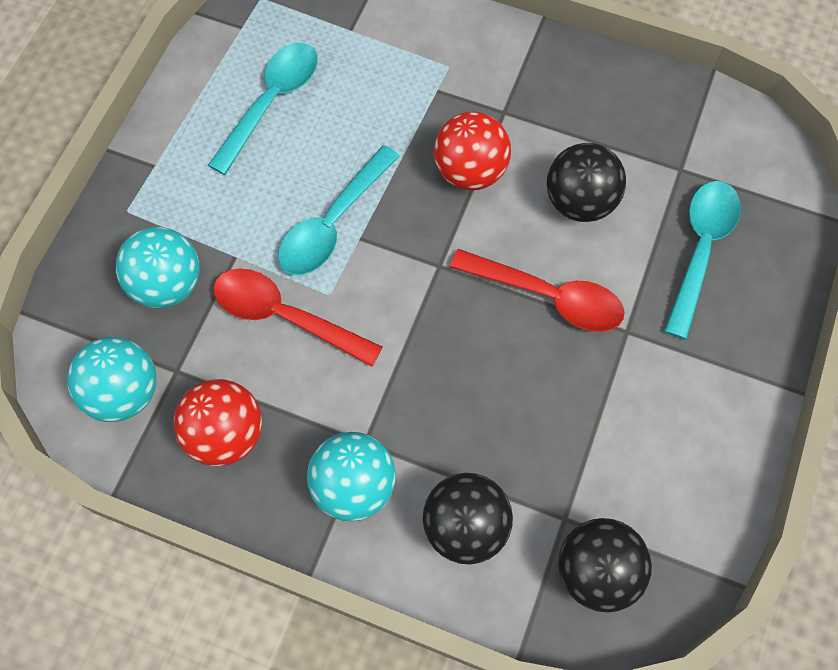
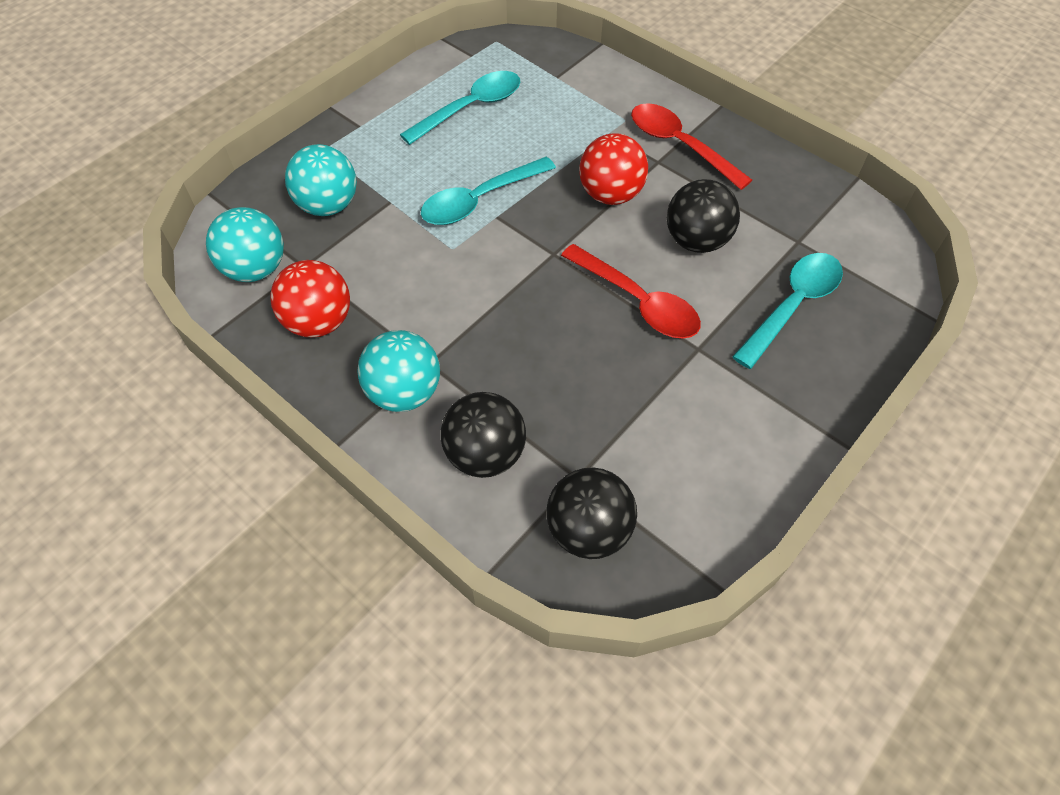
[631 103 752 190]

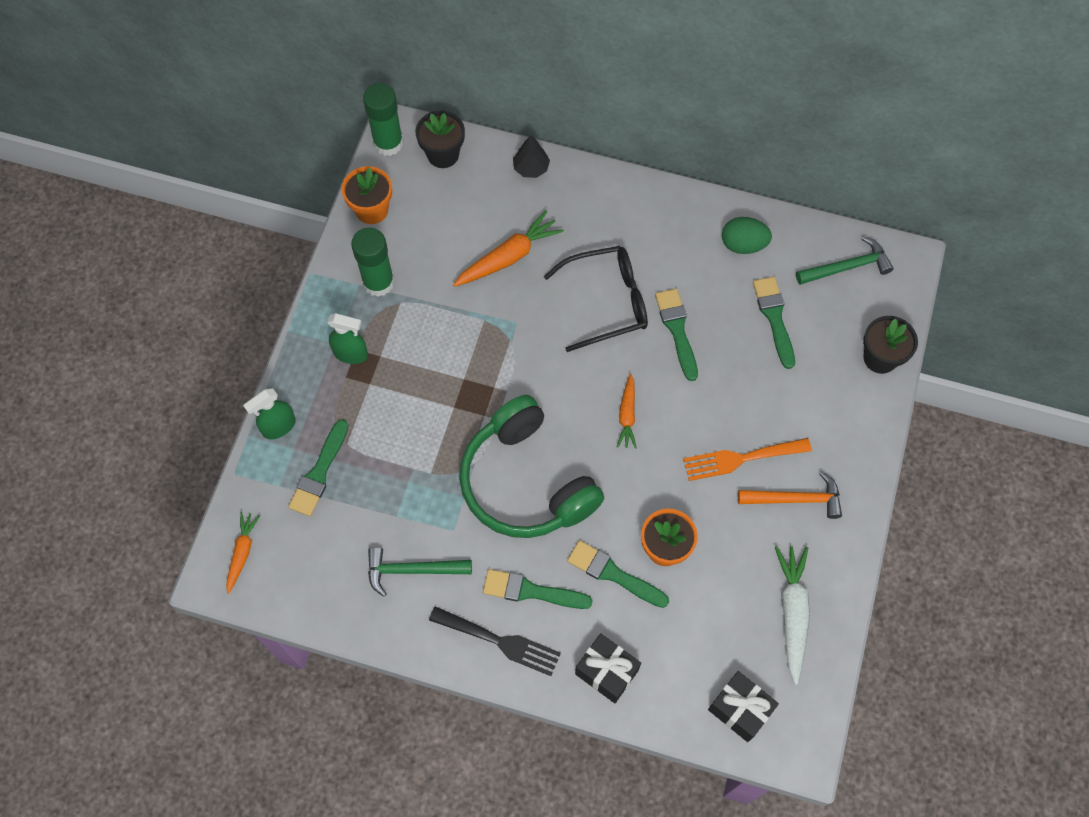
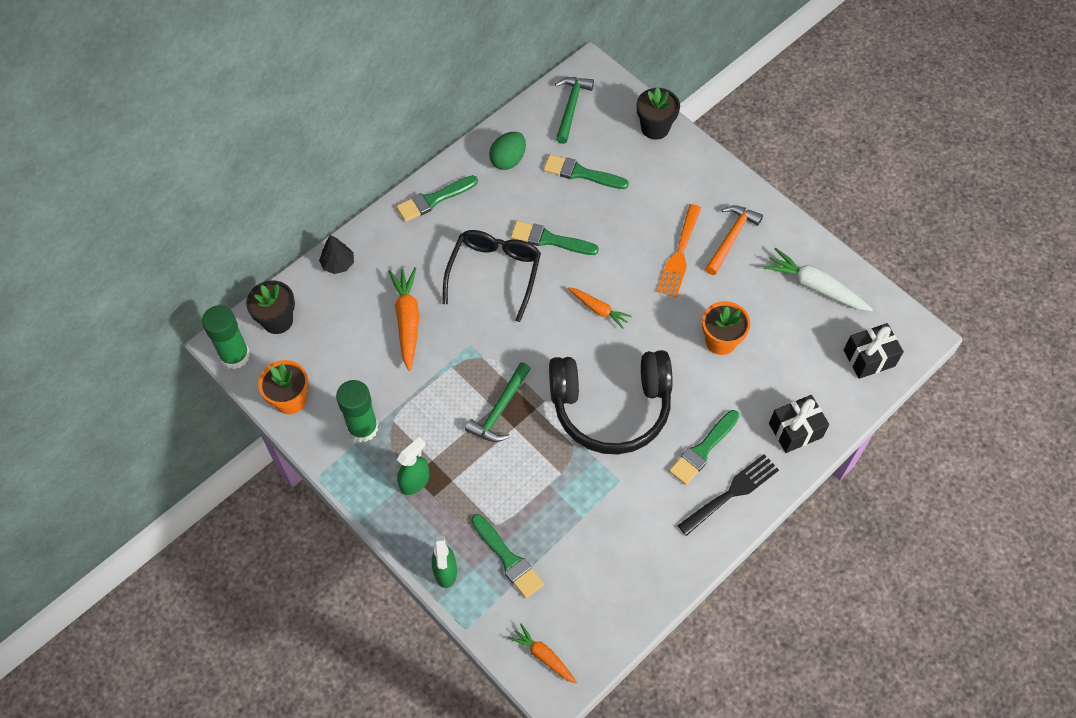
[396 175 478 222]
[465 362 531 442]
[549 350 673 454]

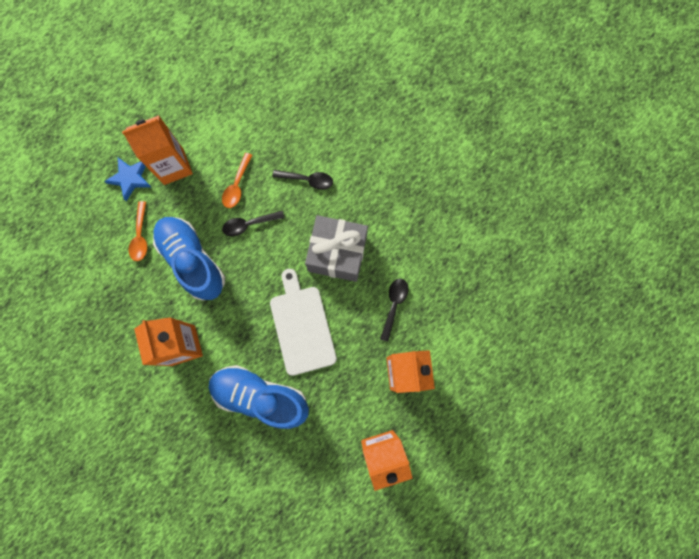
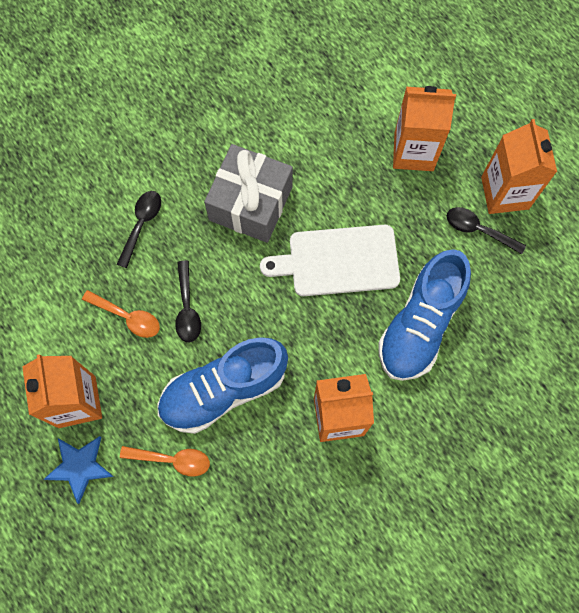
[447 207 526 254]

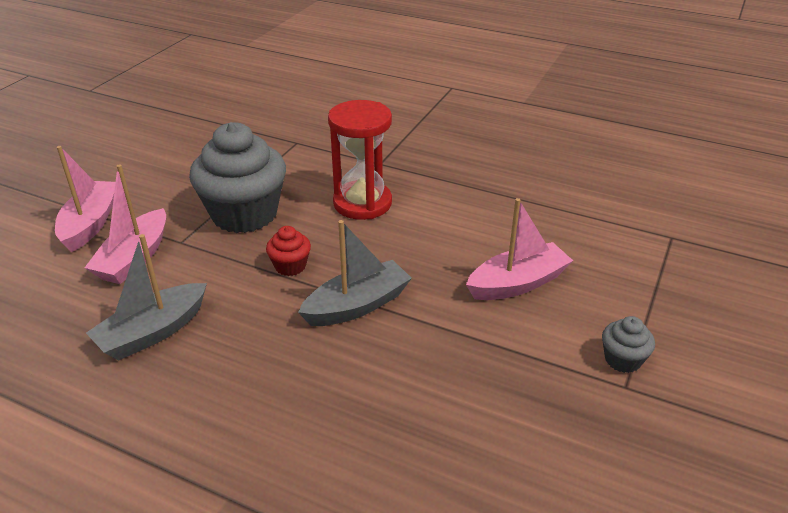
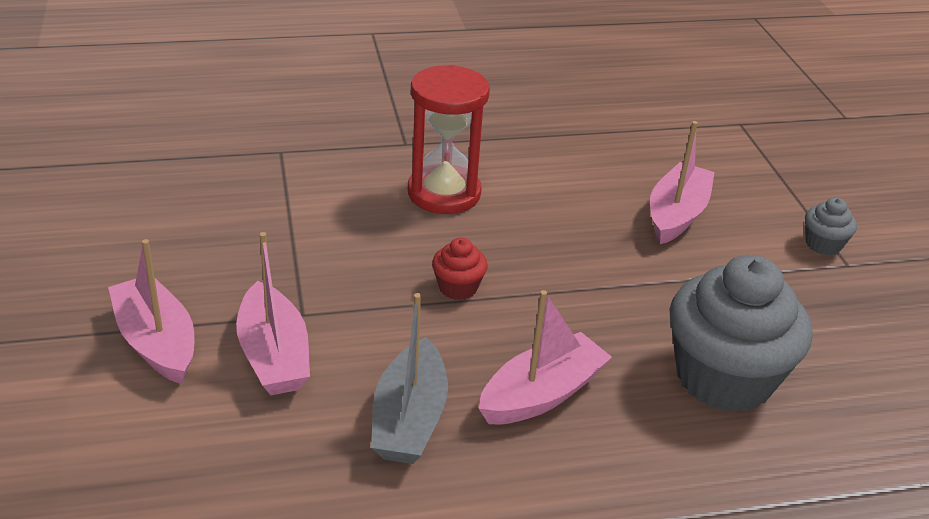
[479 290 612 425]
[670 255 812 413]
[298 220 412 326] (first image)

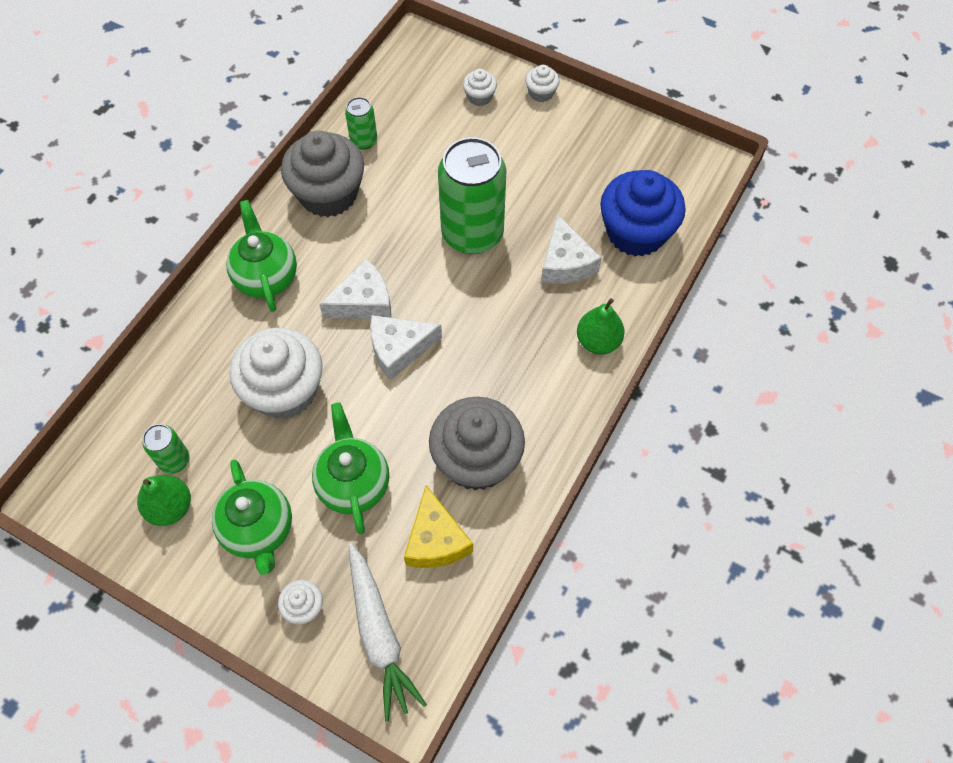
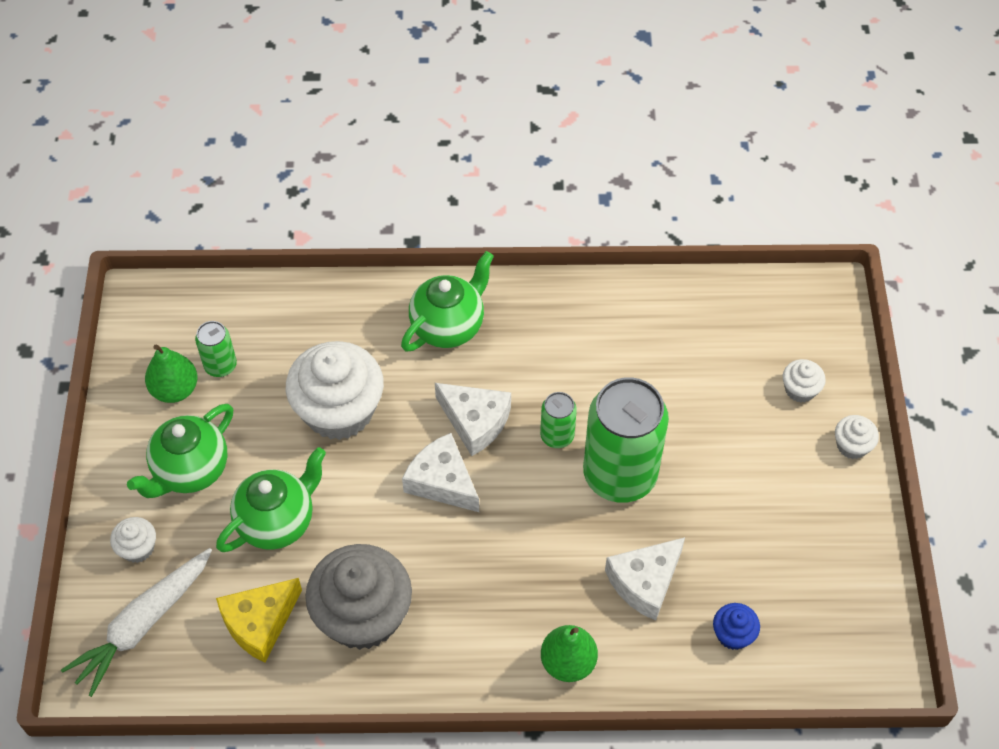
[540 392 577 448]
[713 603 760 650]
[281 131 364 217] (first image)

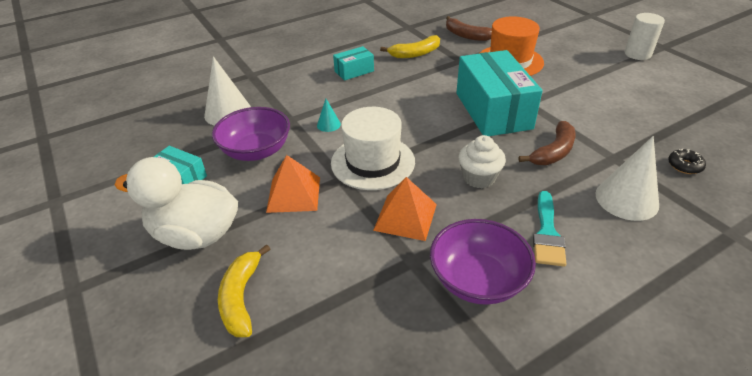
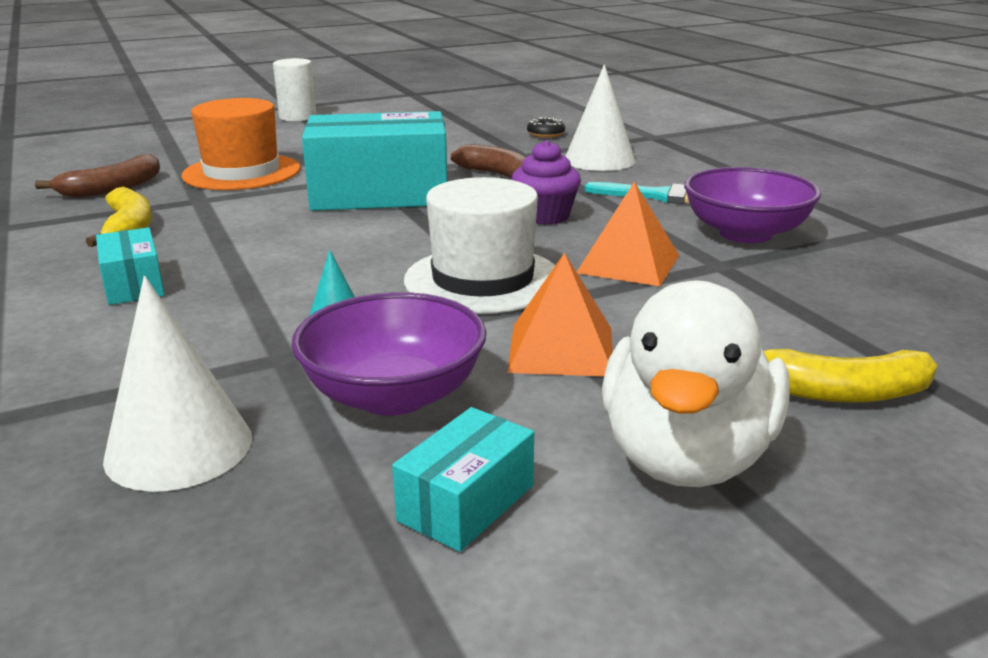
[511 140 581 225]

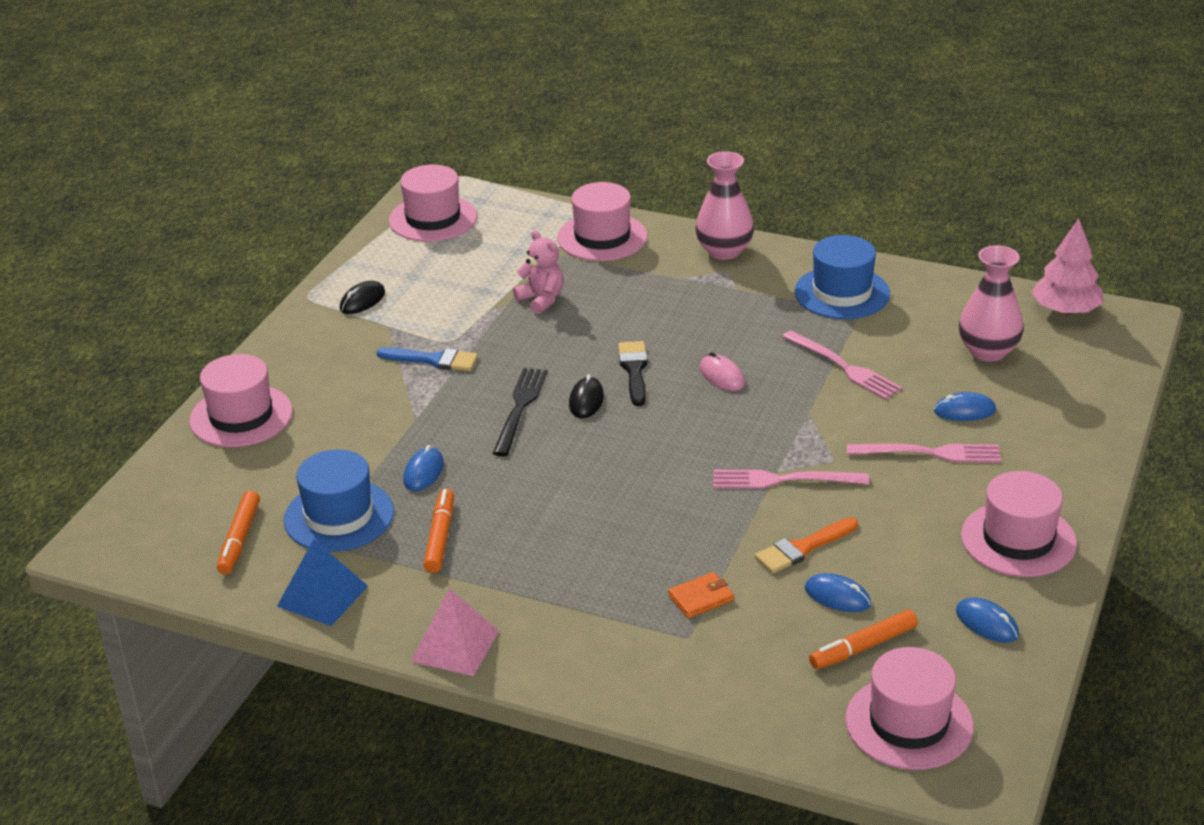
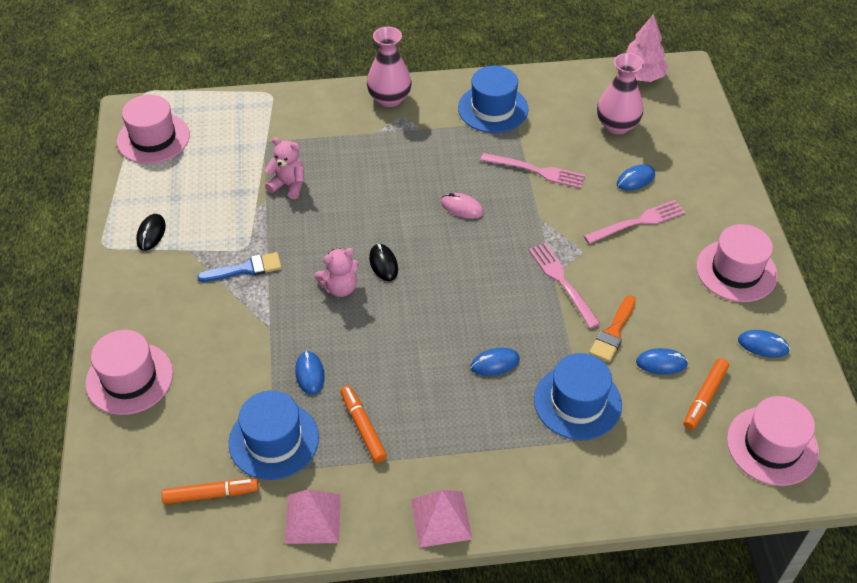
[162 478 259 504]
[285 489 341 544]
[315 248 359 297]
[471 347 520 376]
[529 243 600 329]
[534 353 622 440]
[557 182 648 261] (first image)
[618 341 648 406] (first image)

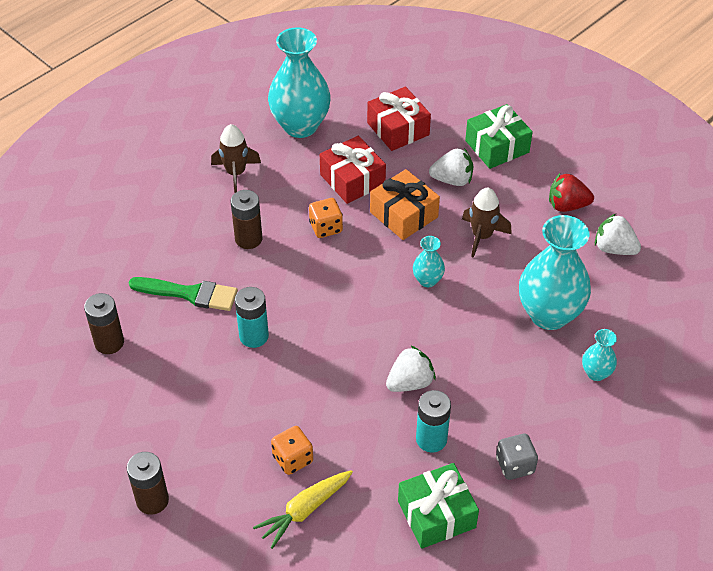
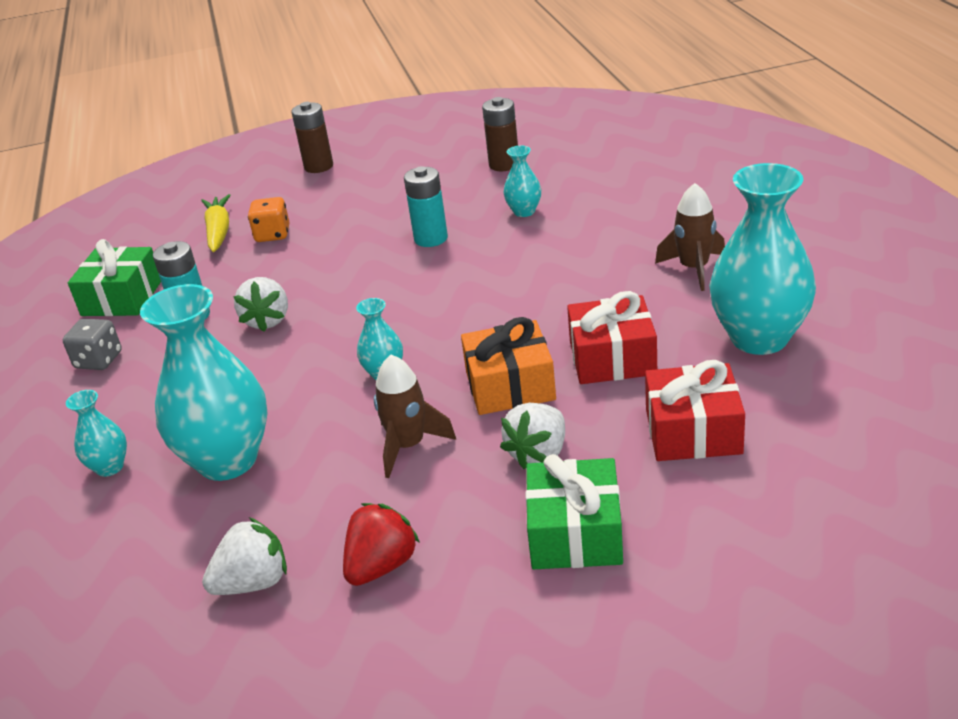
[503 145 541 217]
[231 190 263 249] (first image)
[309 198 343 238] (first image)

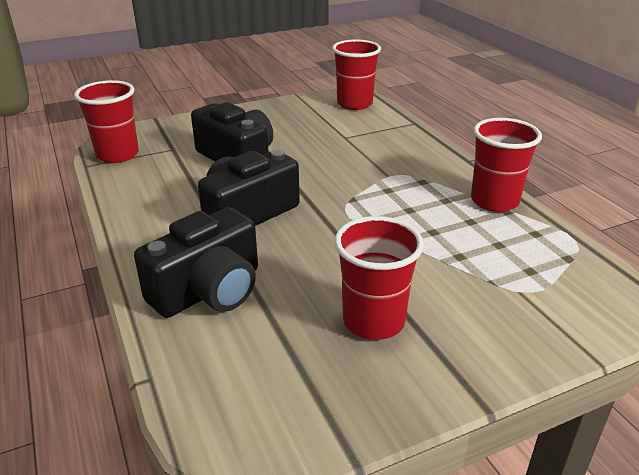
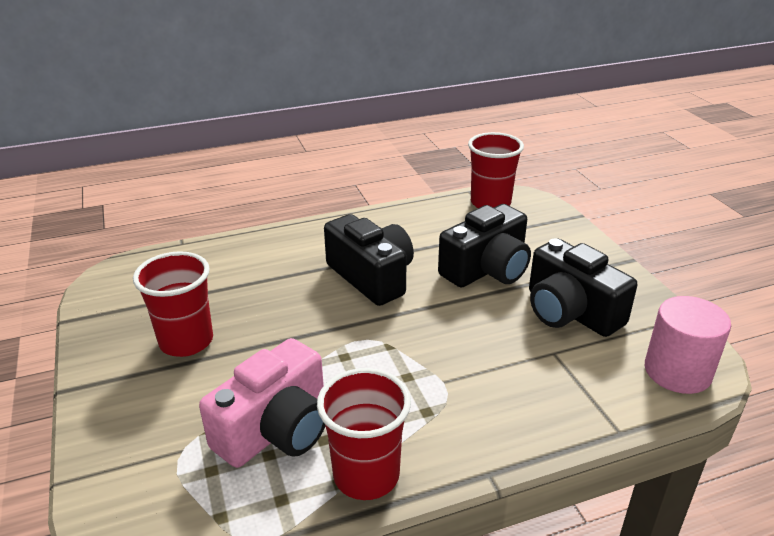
[199 338 325 468]
[529 238 637 337]
[645 296 731 394]

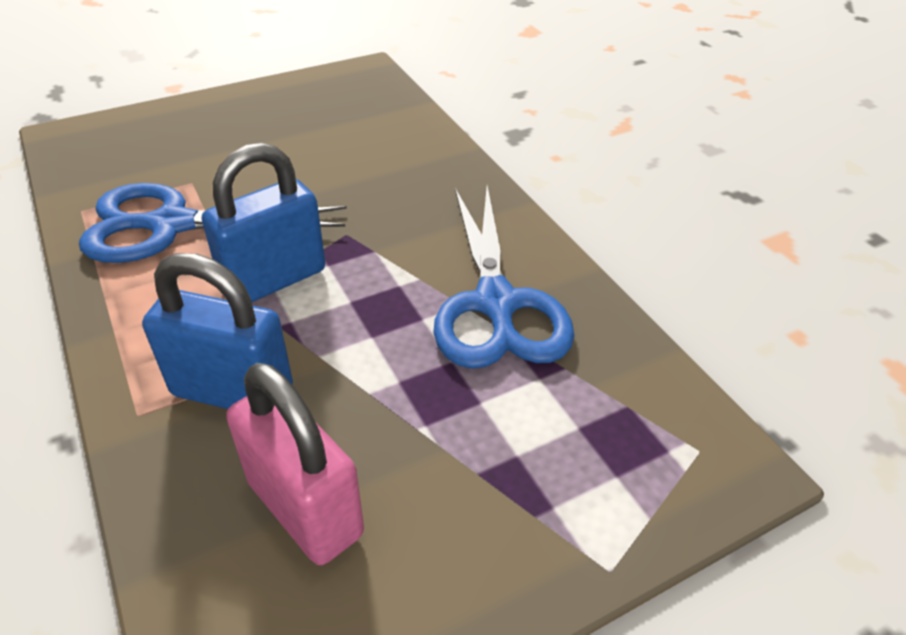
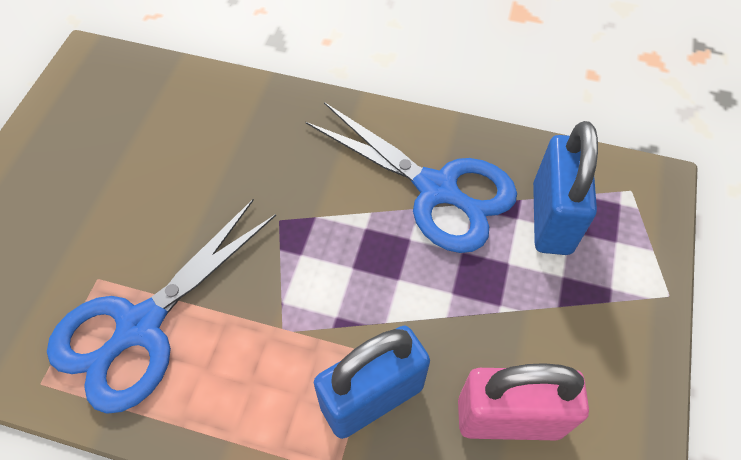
[533 121 598 255]

